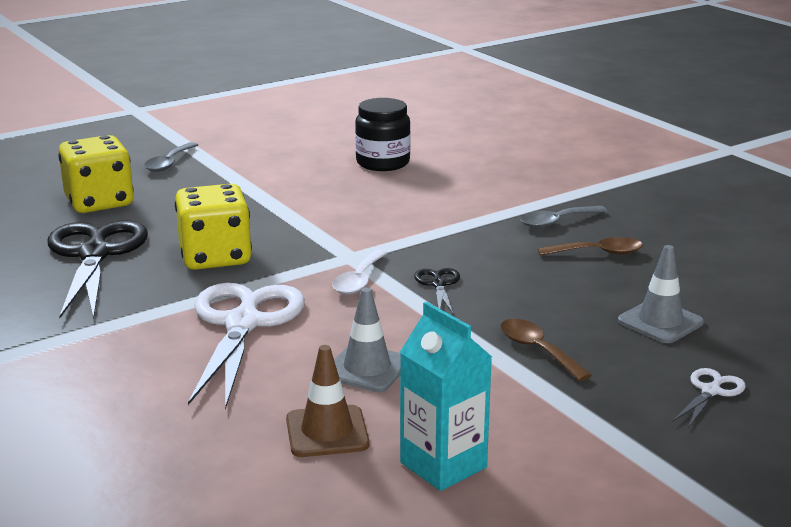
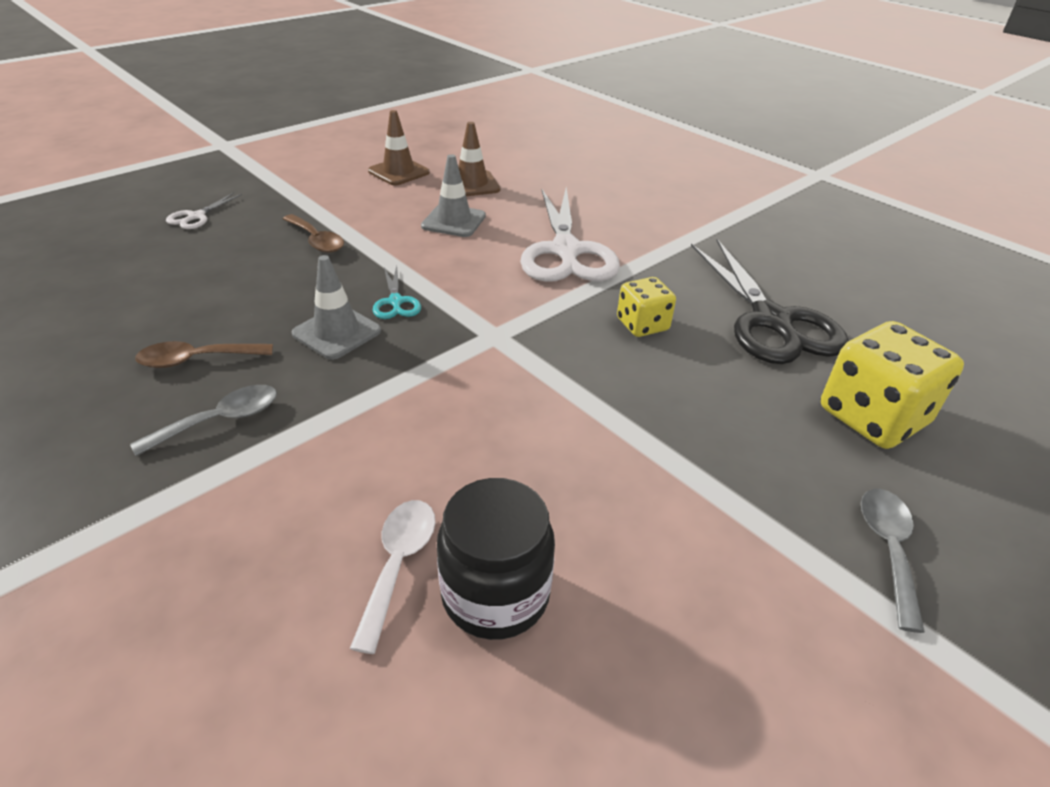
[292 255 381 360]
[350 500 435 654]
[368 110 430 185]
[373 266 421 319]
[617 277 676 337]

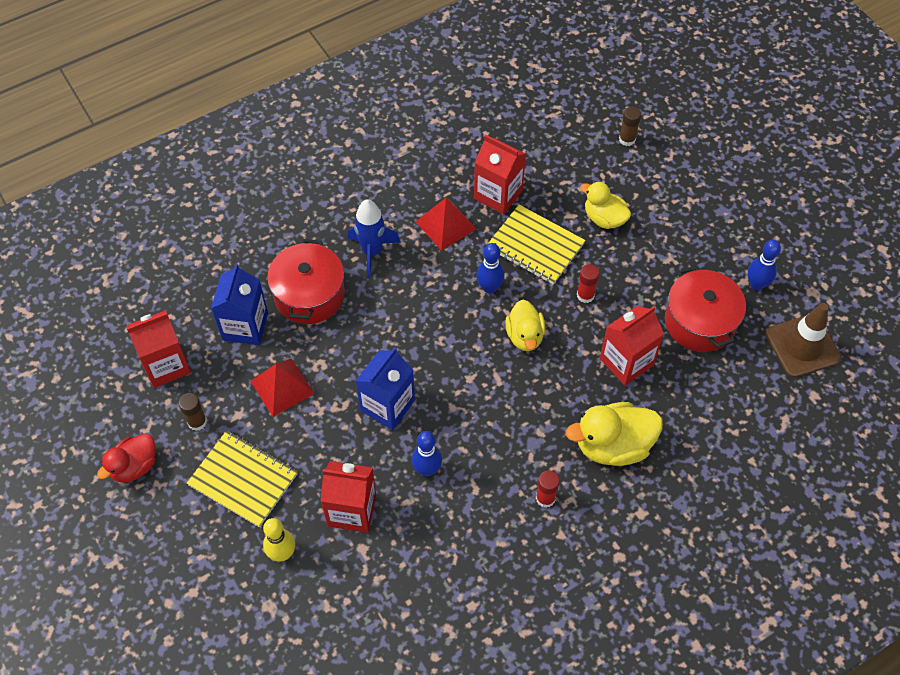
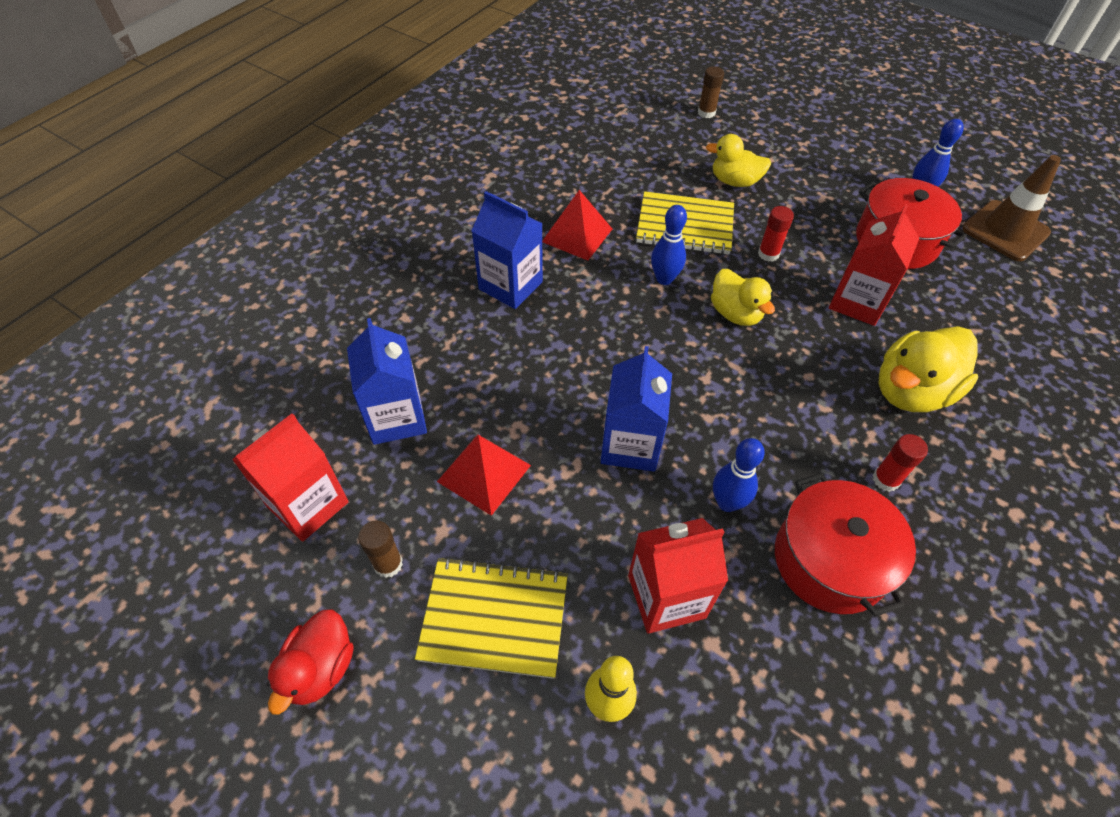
[472 191 543 309]
[775 473 916 617]
[474 135 526 214] (first image)

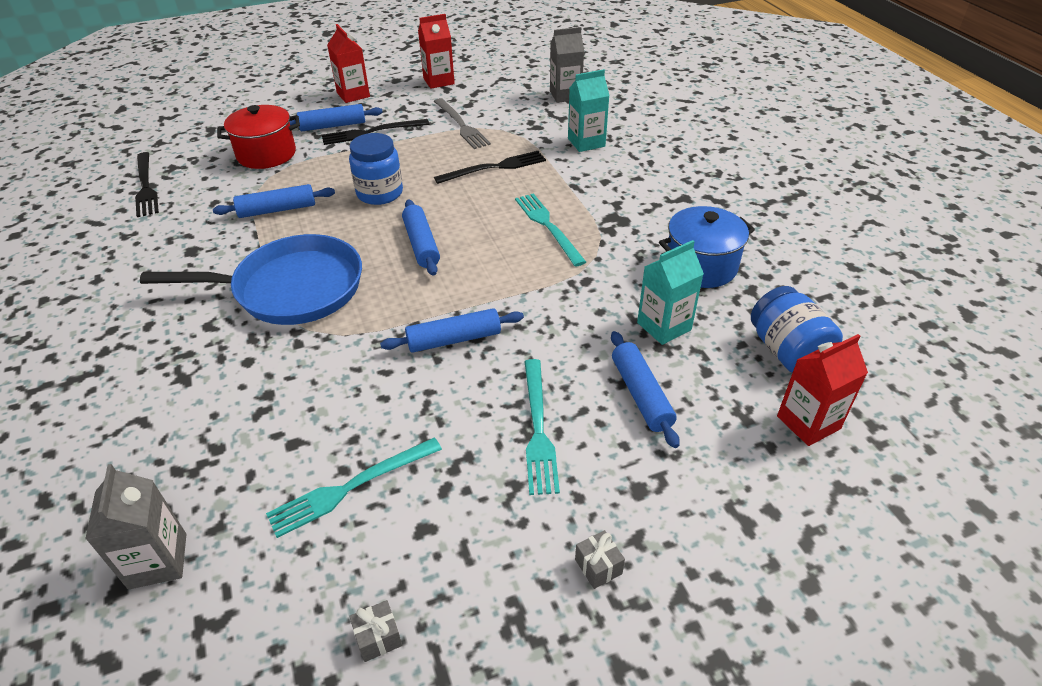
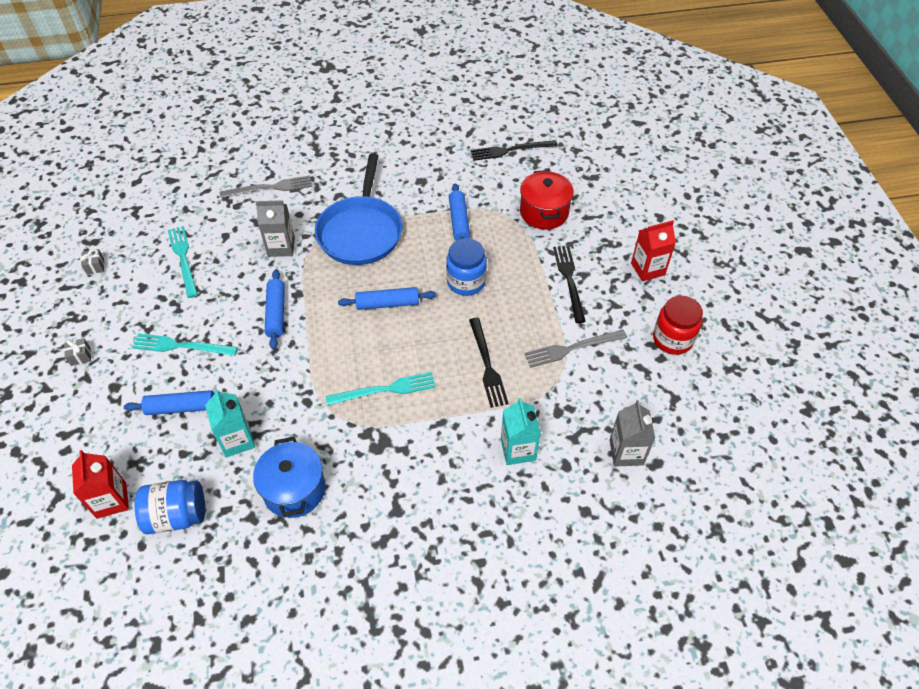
[220 176 312 198]
[256 200 295 257]
[653 295 703 355]
[289 104 383 131] (first image)

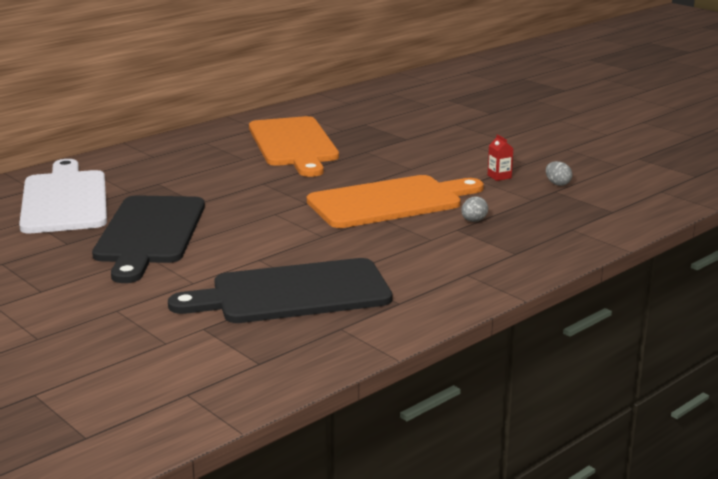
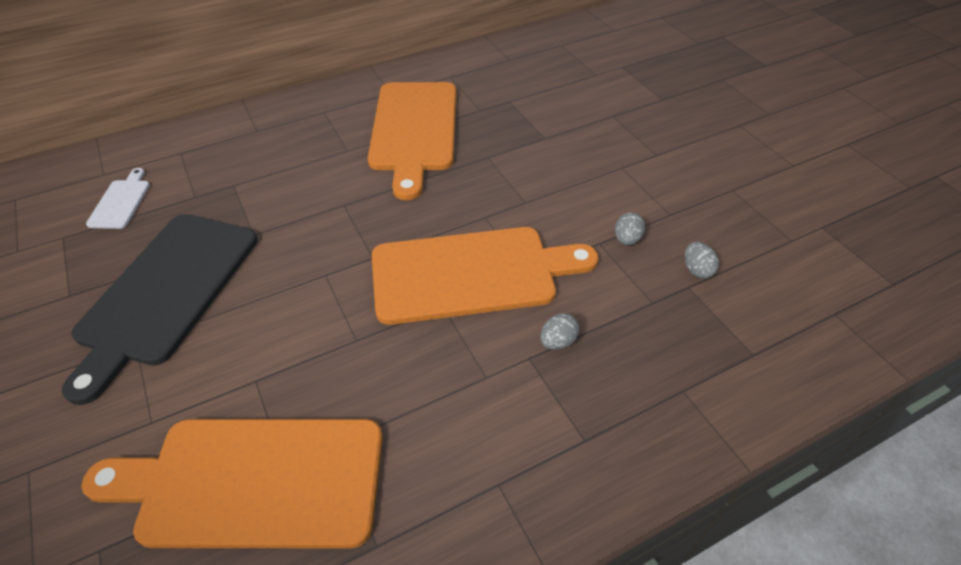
[81 419 383 548]
[86 168 150 229]
[615 212 645 245]

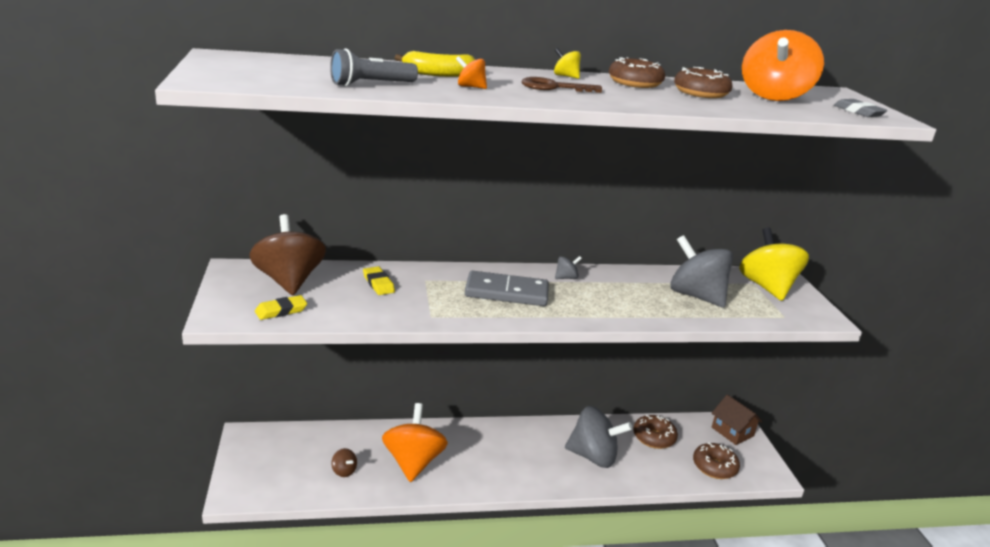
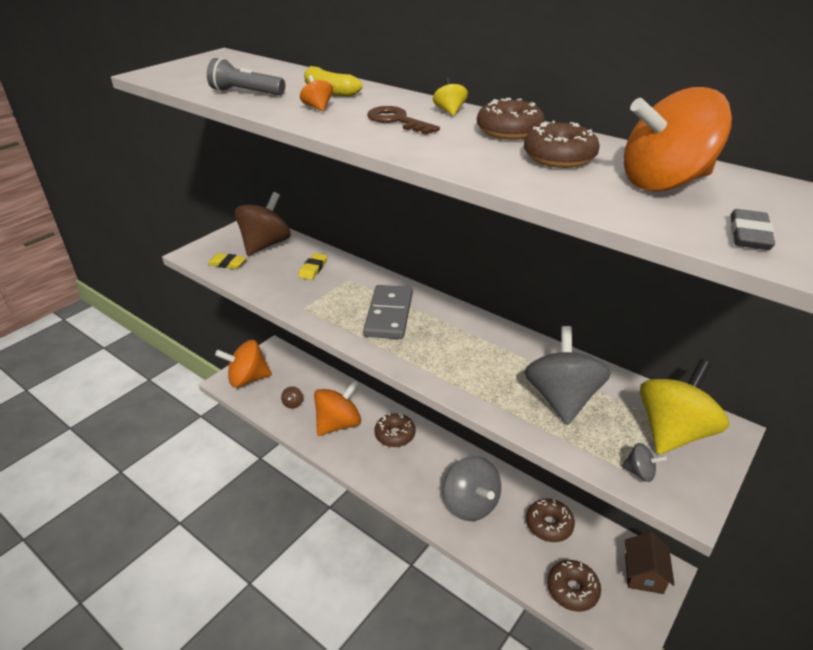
[215 340 272 388]
[363 285 413 339]
[374 413 416 447]
[621 443 667 482]

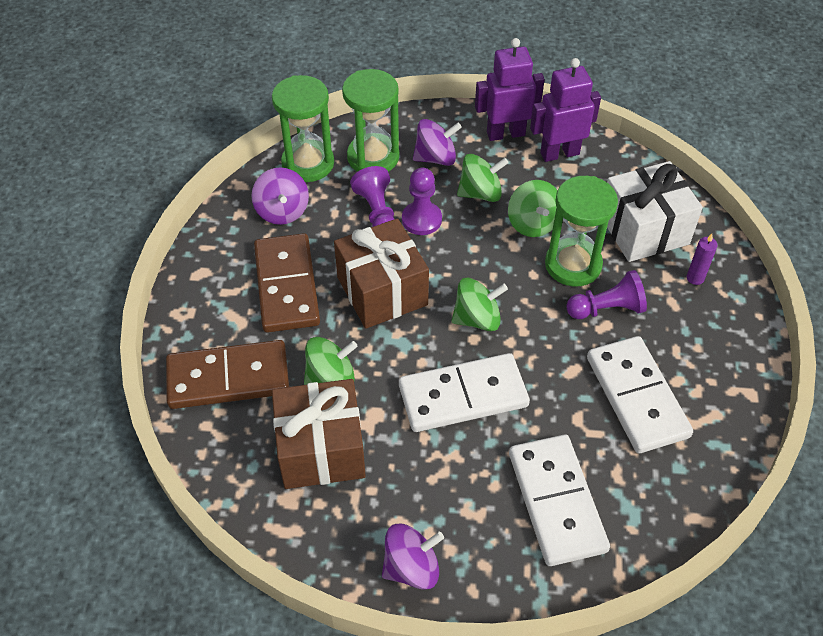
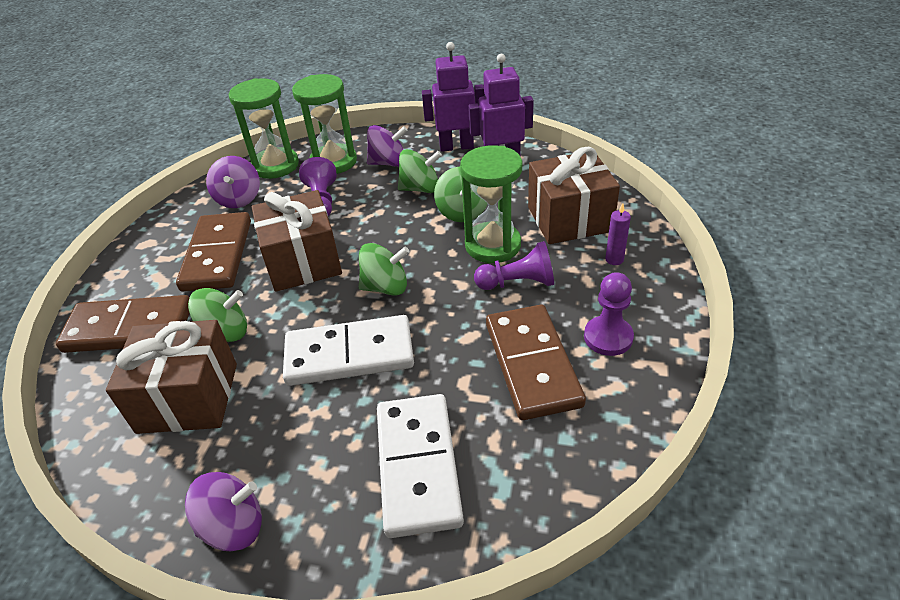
[486 305 586 420]
[528 147 620 244]
[584 272 634 356]

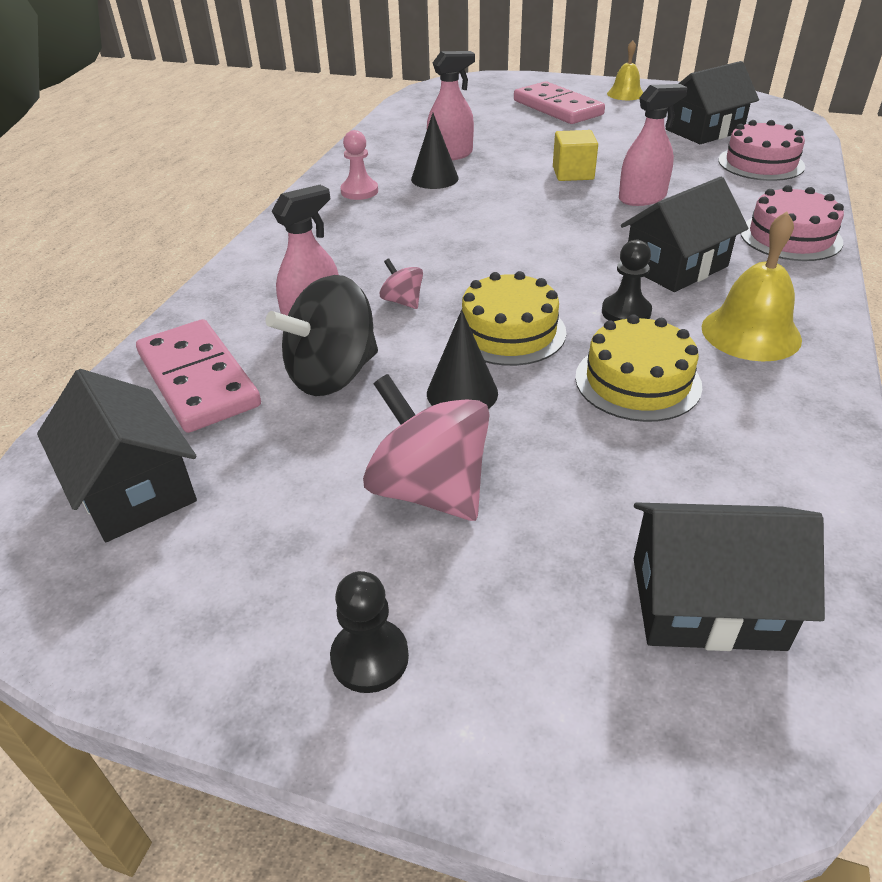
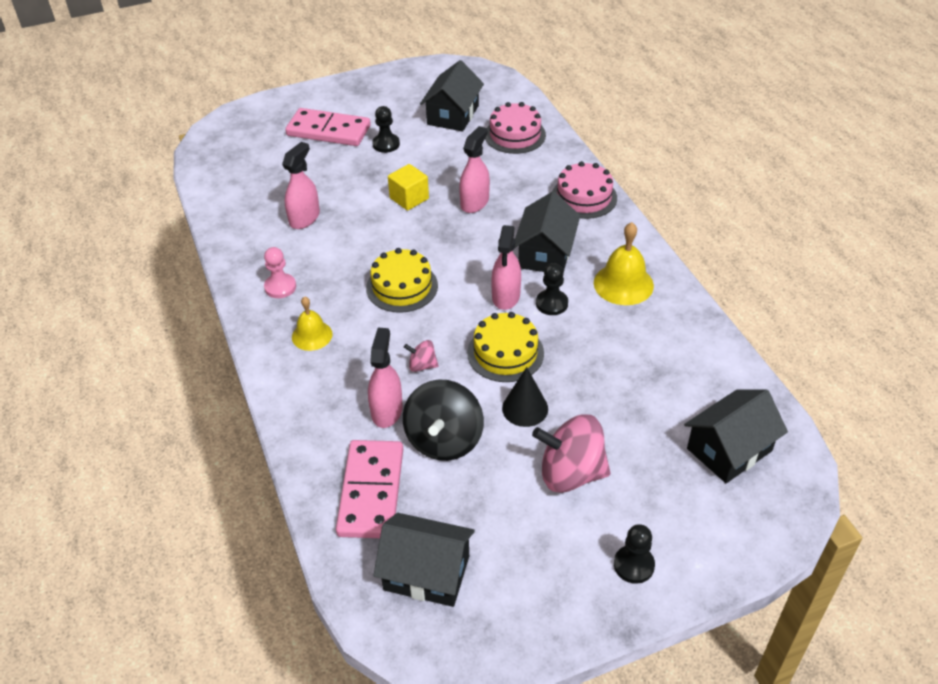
[292 296 333 351]
[336 440 403 538]
[366 248 438 313]
[372 106 400 153]
[491 225 521 310]
[411 113 459 189] (first image)

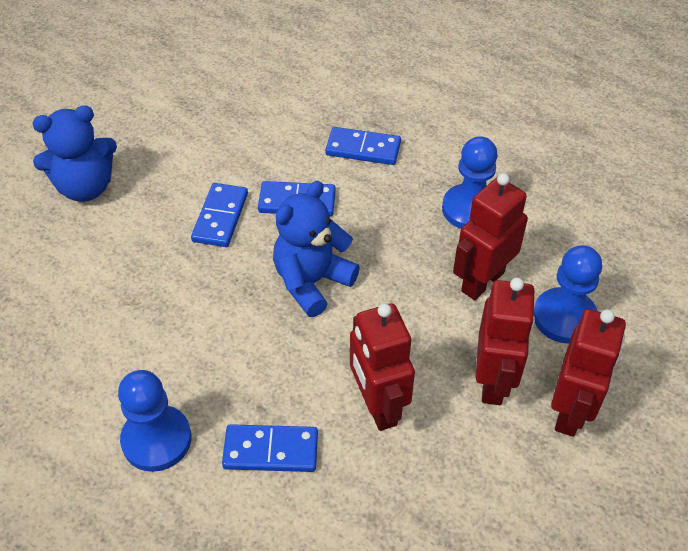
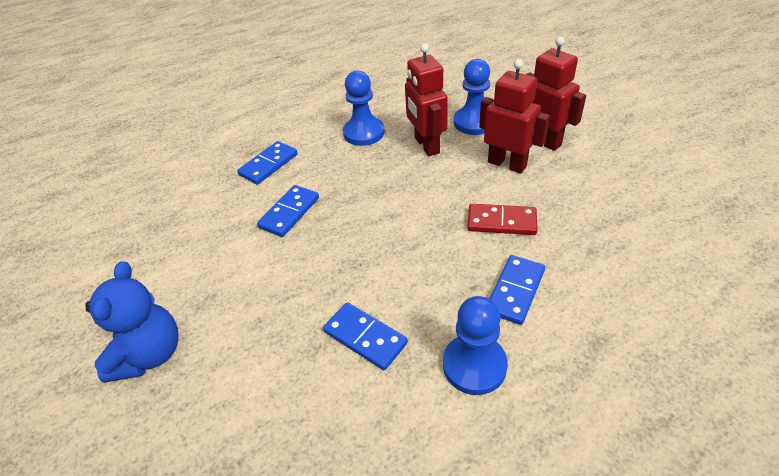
[323 302 408 370]
[467 204 538 235]
[273 181 360 317] (first image)

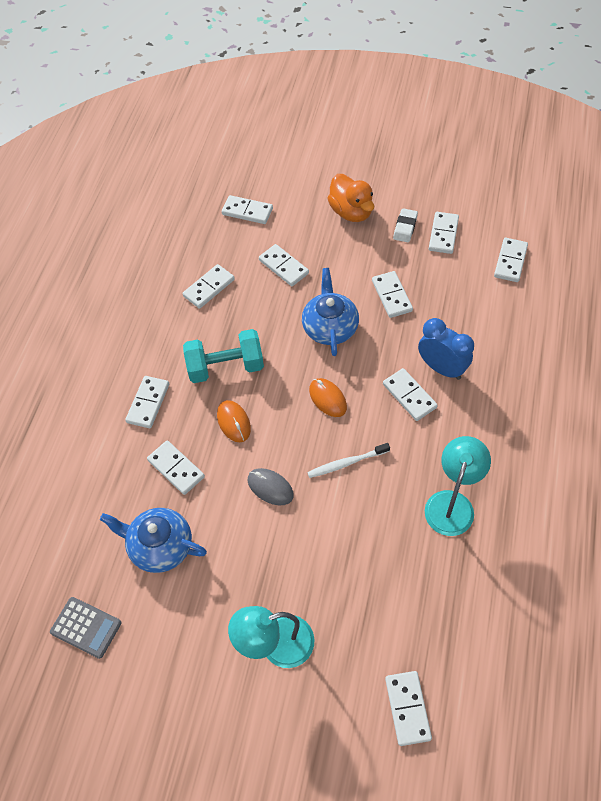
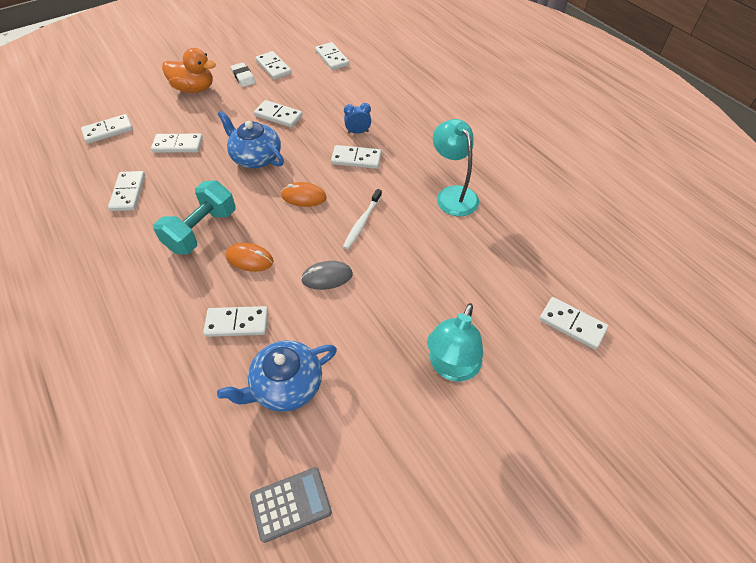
[344 103 371 134]
[125 376 169 428] (first image)

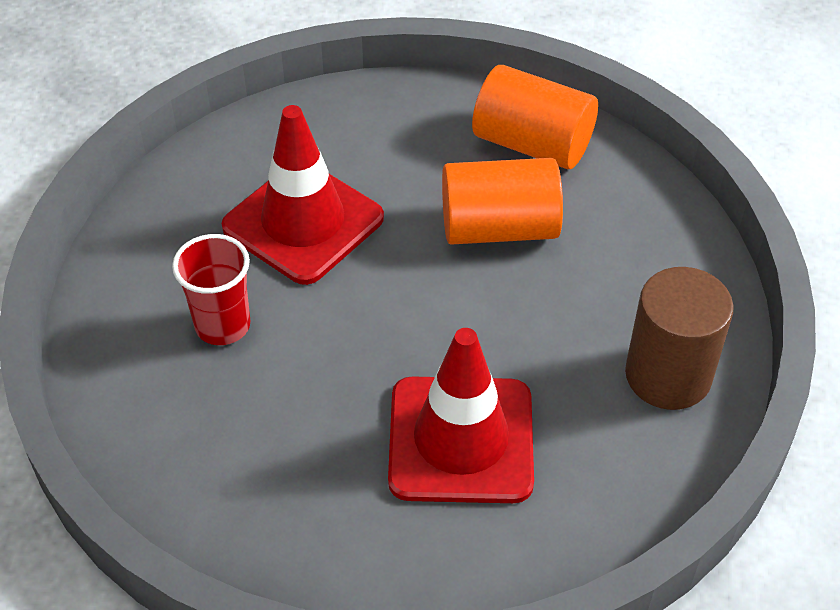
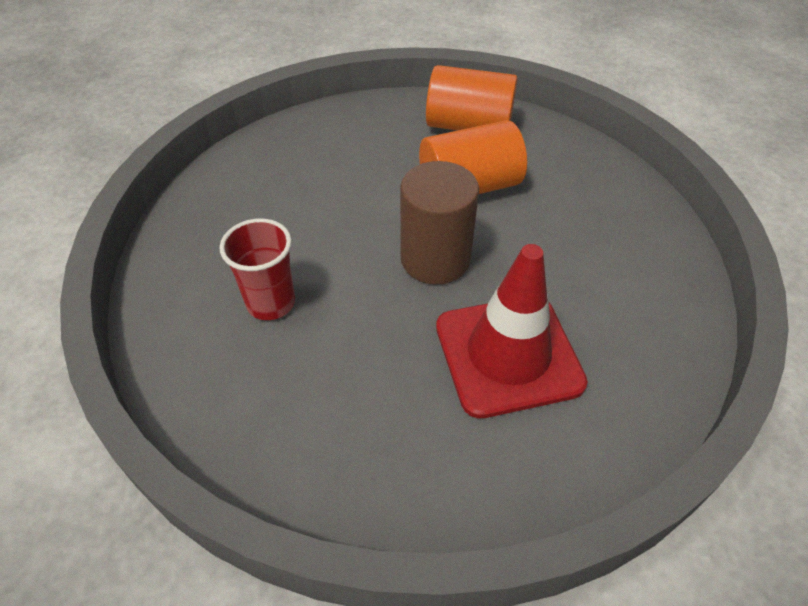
[400 161 479 285]
[221 105 384 285] (first image)

